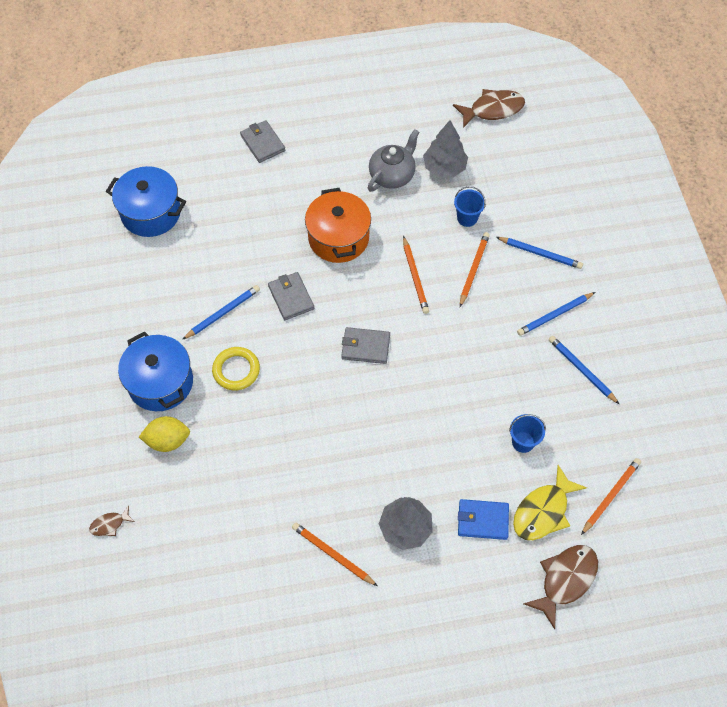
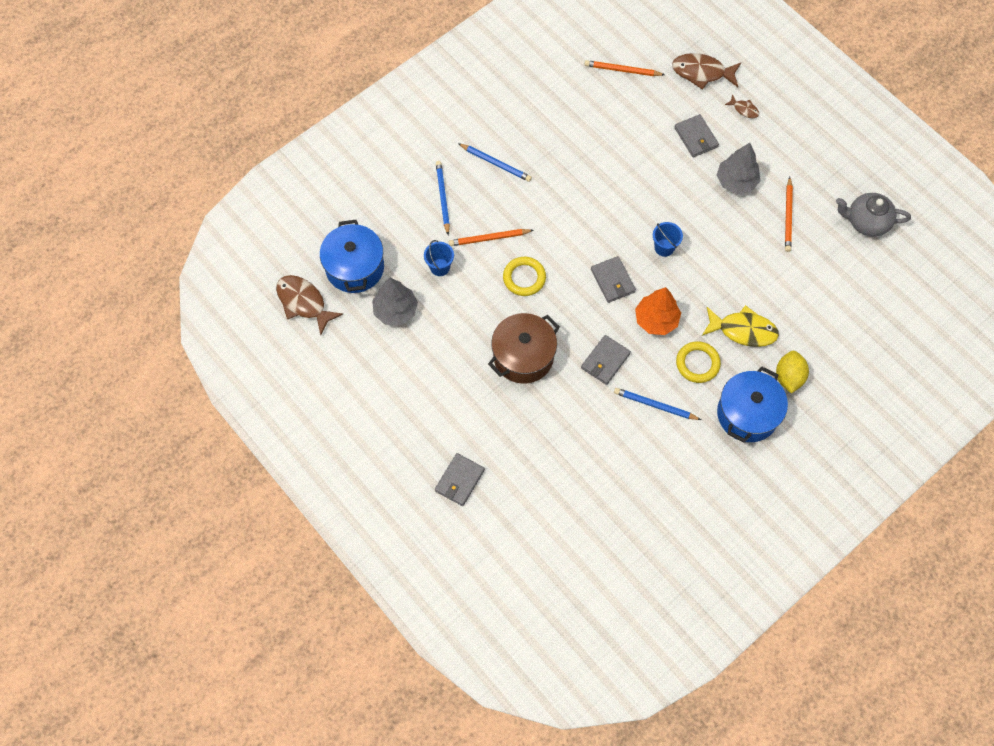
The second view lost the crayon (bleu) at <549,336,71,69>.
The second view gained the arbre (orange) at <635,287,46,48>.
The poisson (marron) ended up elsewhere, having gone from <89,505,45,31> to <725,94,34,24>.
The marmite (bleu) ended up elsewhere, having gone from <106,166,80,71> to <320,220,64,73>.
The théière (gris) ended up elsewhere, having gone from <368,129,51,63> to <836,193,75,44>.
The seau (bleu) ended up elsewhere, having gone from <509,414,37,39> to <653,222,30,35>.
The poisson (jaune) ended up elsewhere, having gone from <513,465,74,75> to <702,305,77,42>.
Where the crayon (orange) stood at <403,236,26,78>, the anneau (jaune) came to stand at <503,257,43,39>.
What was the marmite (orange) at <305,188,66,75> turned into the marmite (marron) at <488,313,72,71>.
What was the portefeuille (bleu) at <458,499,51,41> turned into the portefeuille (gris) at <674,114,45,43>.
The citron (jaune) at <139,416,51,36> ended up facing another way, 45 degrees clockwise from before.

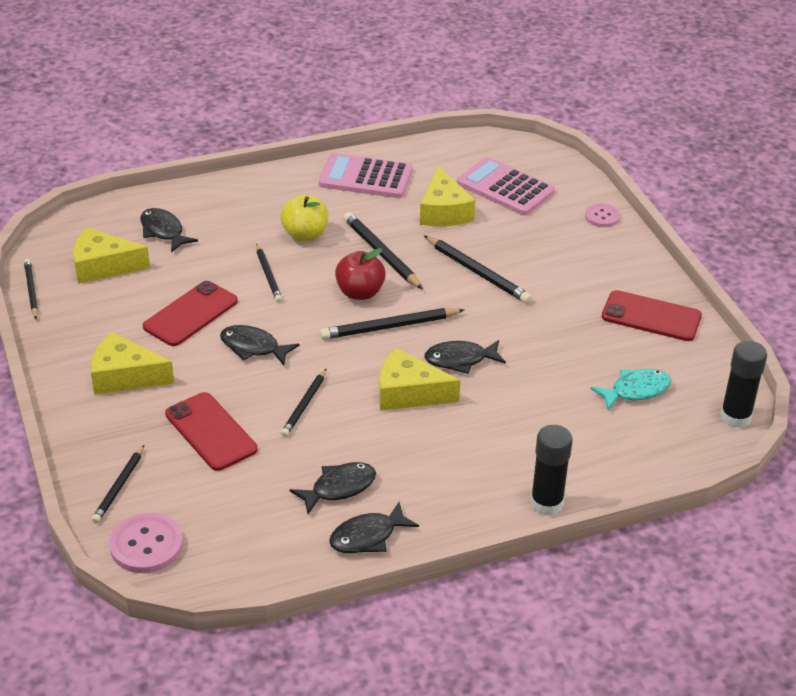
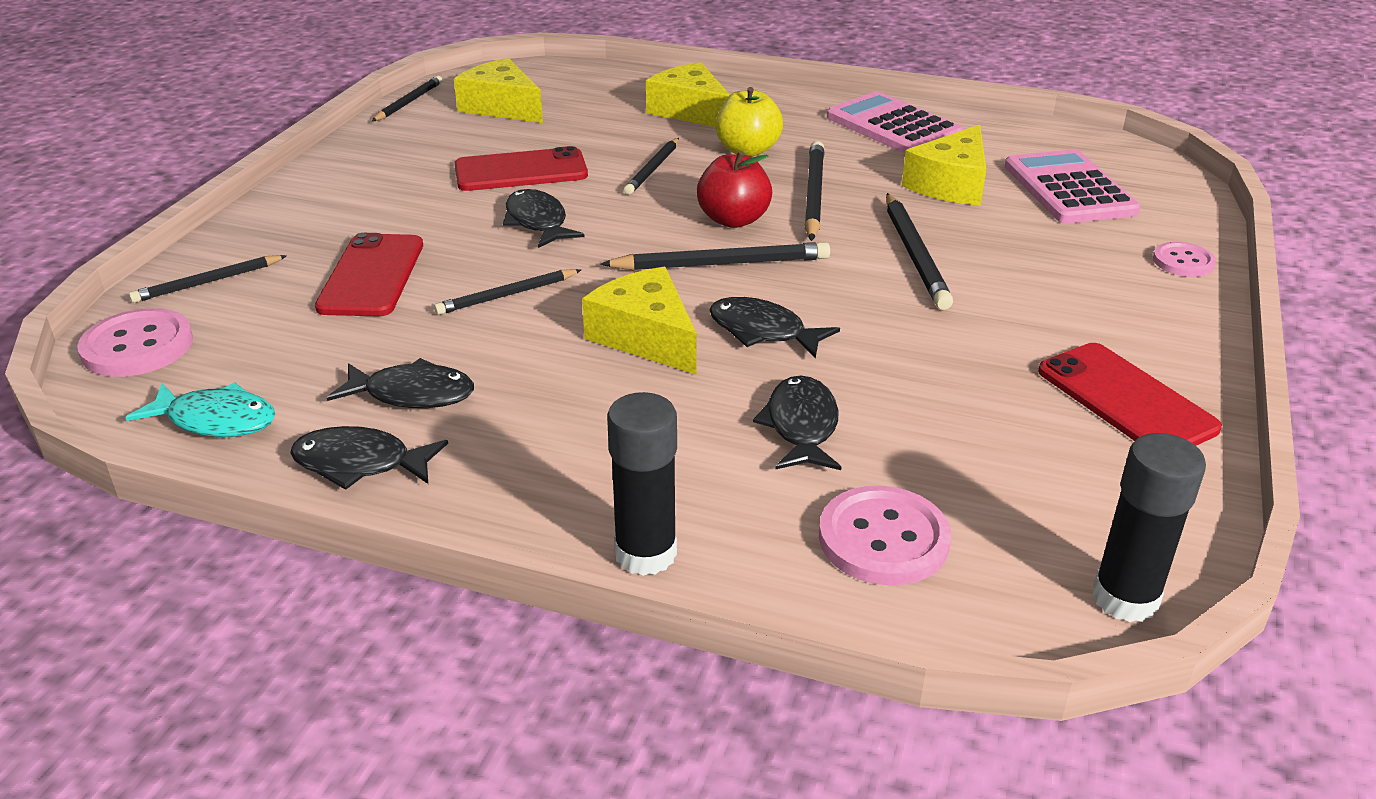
The second view gained the bouton (rose) at <819,486,132,100>.
The fromage (jaune) ended up elsewhere, having gone from <91,332,83,63> to <646,62,84,65>.
The poisson (noir) ended up elsewhere, having gone from <140,208,58,45> to <753,376,88,94>.
The poisson (turquoise) ended up elsewhere, having gone from <590,369,81,41> to <125,383,150,54>.
The crayon (noir) at <320,308,144,32> ended up facing another way, 150 degrees clockwise from before.

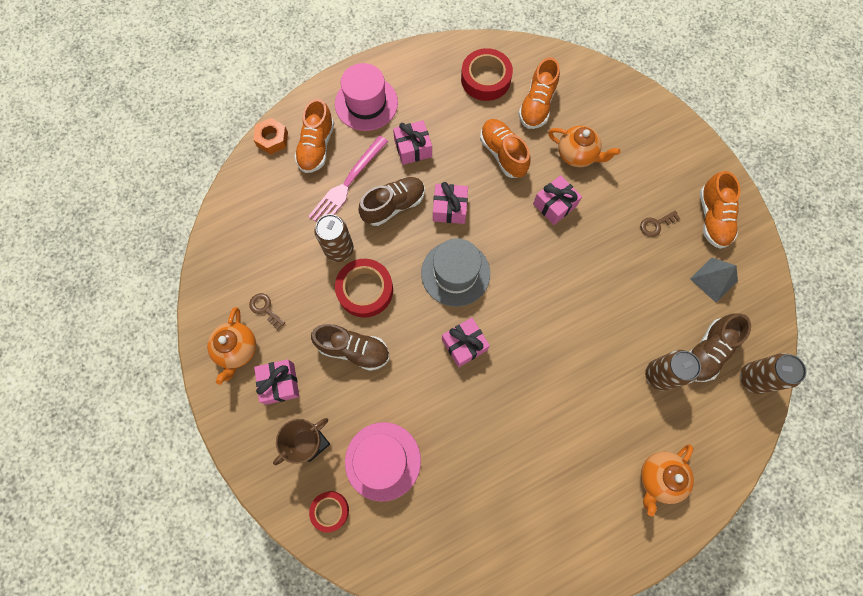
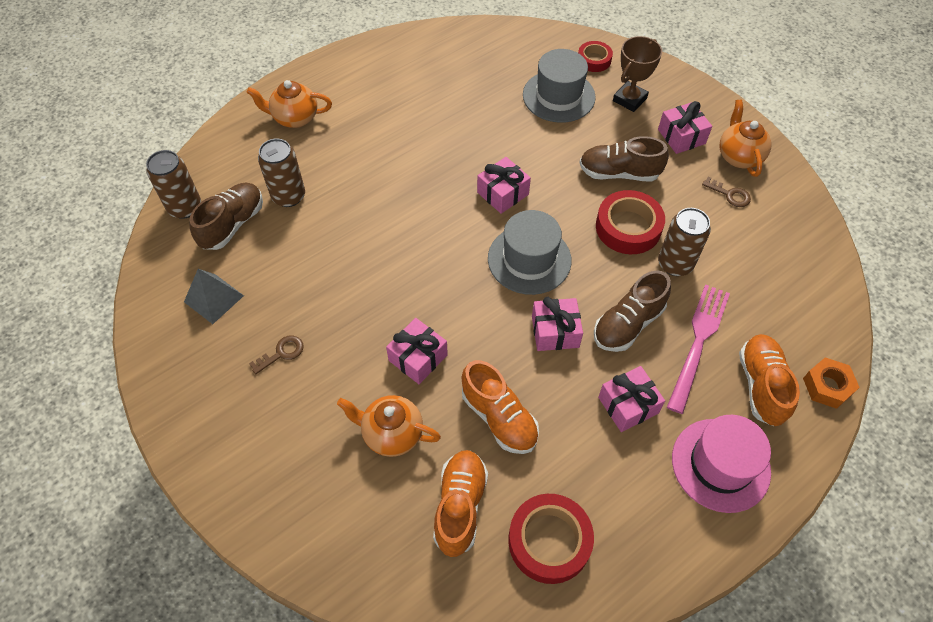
The second view lost the chaussure (orange) at <700,171,40,78>.
What was the chapeau (rose) at <345,422,76,80> turned into the chapeau (gris) at <523,49,73,74>.
The théière (orange) at <641,444,53,73> ended up facing another way, 120 degrees counterclockwise from before.

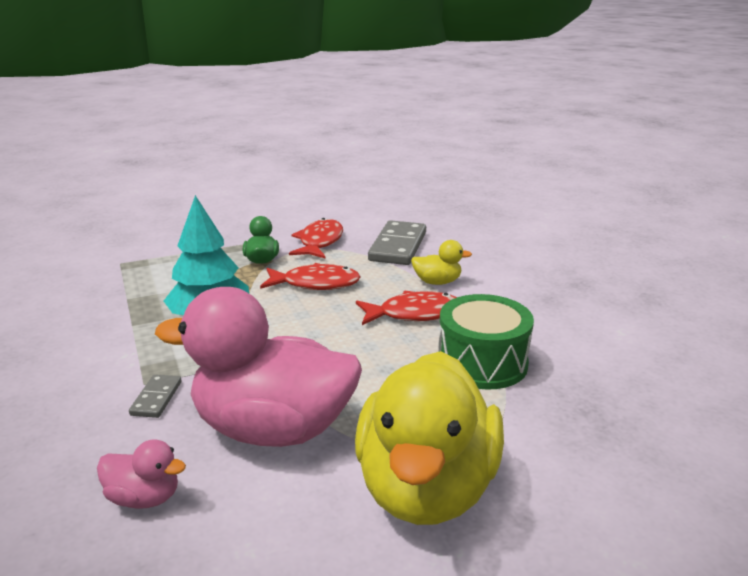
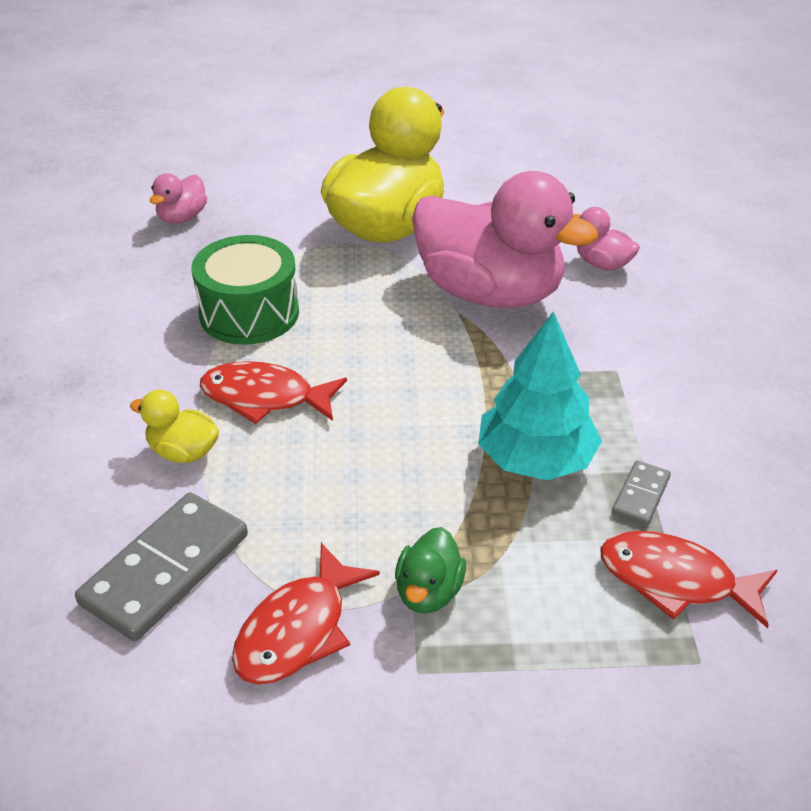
The second view gained the canard (rose) at <150,173,57,50>.
The domino (gris) ended up elsewhere, having gone from <129,374,53,44> to <612,460,59,66>.
The poisson (rouge) ended up elsewhere, having gone from <260,263,100,27> to <600,531,177,97>.

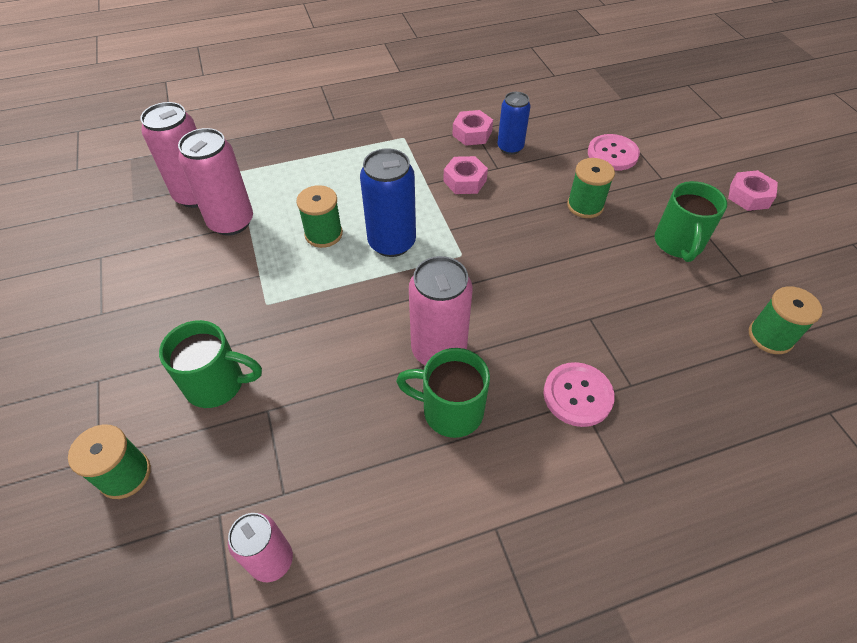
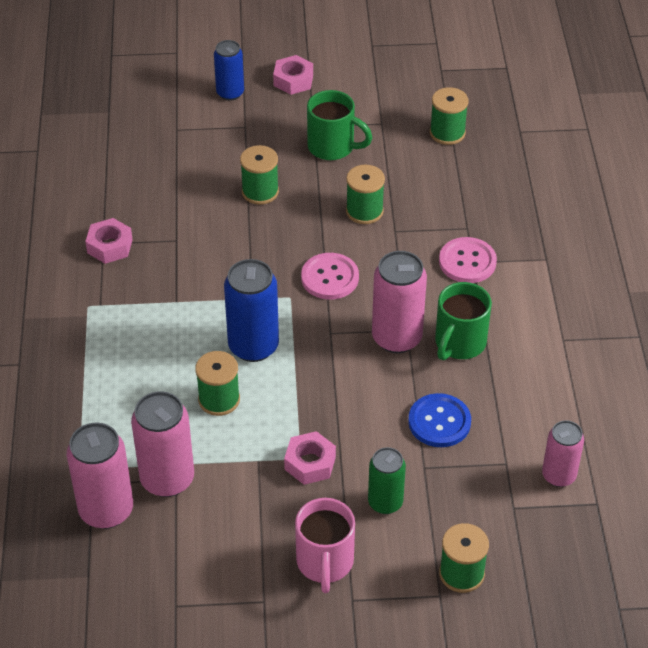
The second view gained the tasse (rose) at <295,498,60,95>.
The second view gained the bobine (vert) at <346,164,39,60>.
The second view gained the bouton (bleu) at <408,393,63,54>.
The écrou (rose) ended up elsewhere, having gone from <443,156,45,38> to <284,431,52,54>.
The canette (bleu) ended up elsewhere, having gone from <497,92,34,63> to <214,40,30,61>.
The bouton (rose) ended up elsewhere, having gone from <588,134,52,37> to <301,253,58,47>.
Where the tasse (vert) stood at <159,320,103,88>, the canette (vert) came to stand at <368,447,38,67>.

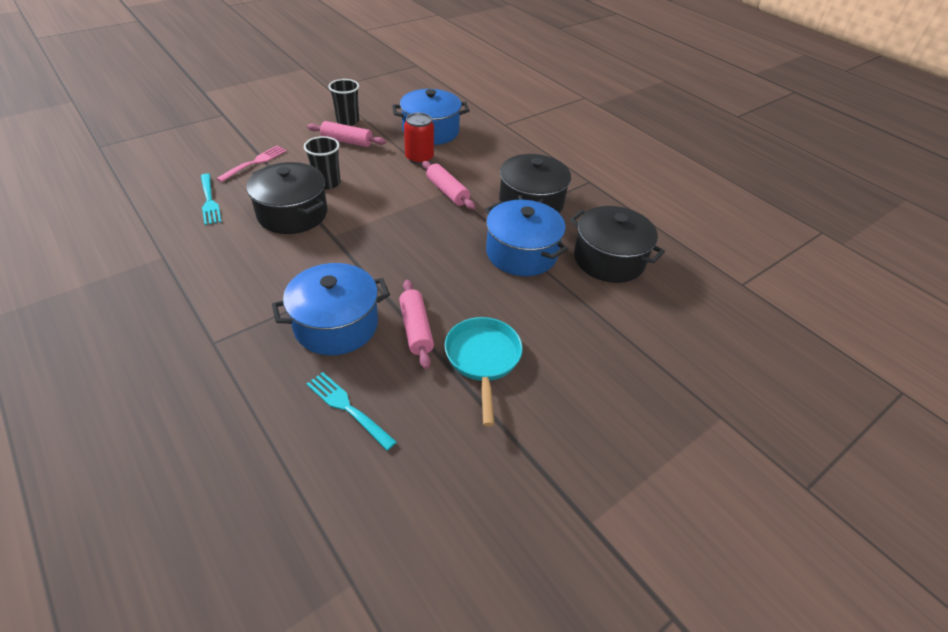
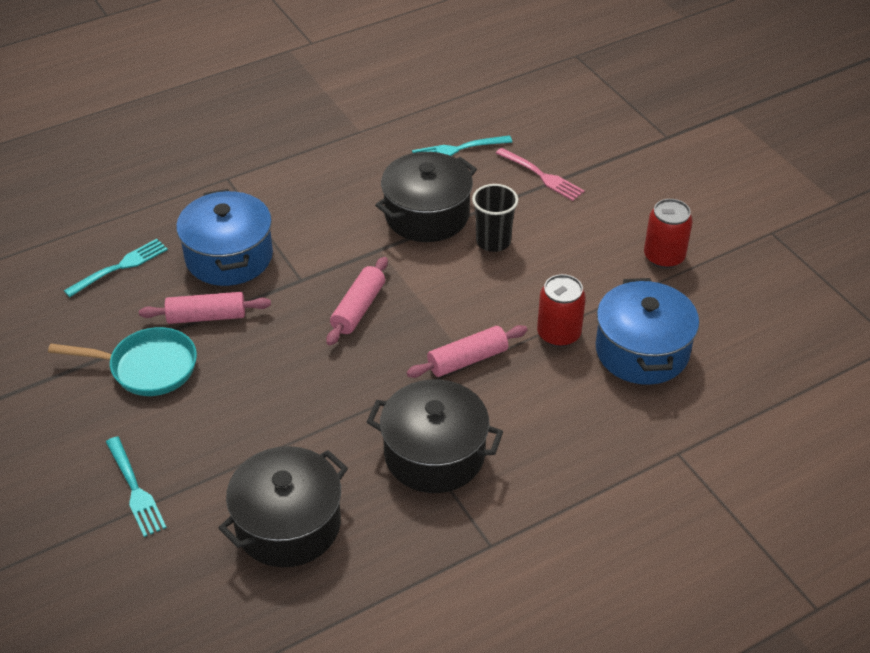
The second view lost the marmite (bleu) at <485,200,83,76>.
The second view gained the fourchette (turquoise) at <106,436,61,101>.
The rouleau à pâtisserie (rose) ended up elsewhere, having gone from <307,121,79,26> to <326,257,62,88>.
Where the gobelet (noir) stood at <328,79,31,47>, the canette (rouge) came to stand at <644,199,49,70>.

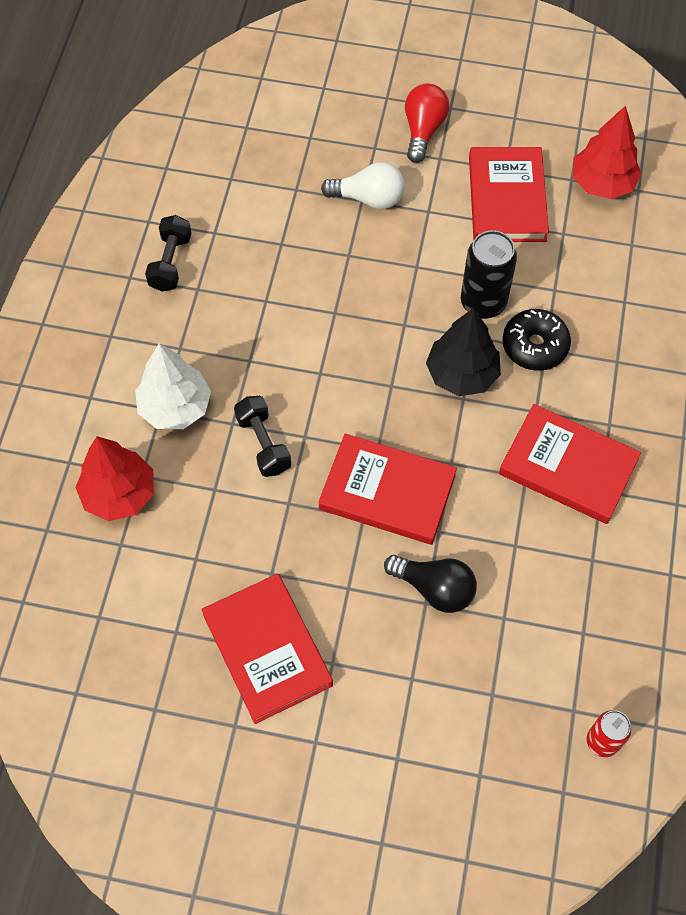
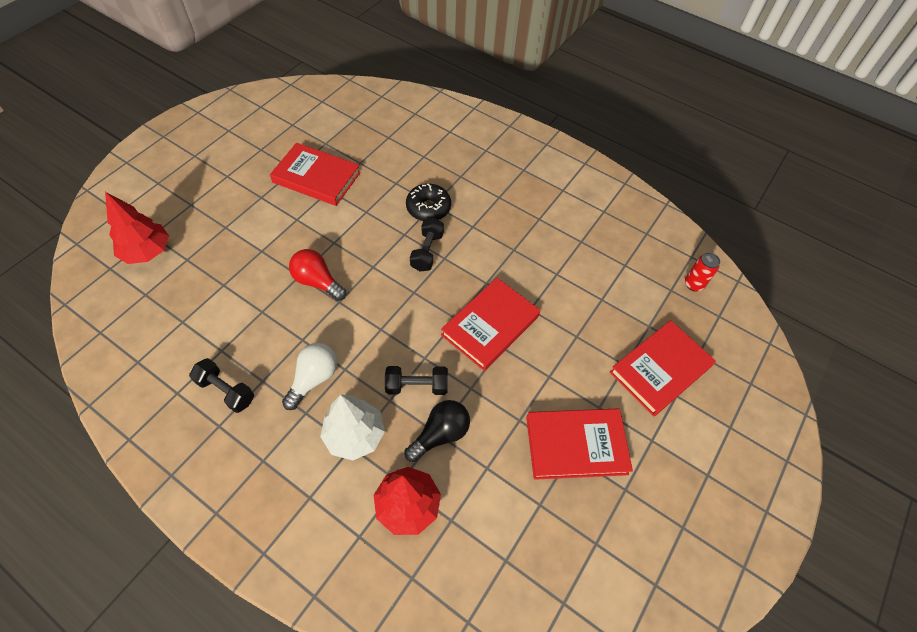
The second view lost the canette (noir) at <461,230,56,89>.
The ampoule (blanc) ended up elsewhere, having gone from <321,162,84,47> to <282,343,55,67>.
The ampoule (noir) ended up elsewhere, having gone from <384,555,93,58> to <405,400,65,62>.
The ampoule (rouge) ended up elsewhere, having gone from <405,83,45,80> to <289,249,57,52>.
The livre (rouge) ended up elsewhere, having gone from <499,404,142,120> to <609,320,107,96>.
The arbre (rouge) ended up elsewhere, having gone from <573,106,69,93> to <105,192,64,72>.
Where the arbre (noir) stood at <426,308,75,88>, the haltère (noir) came to stand at <410,218,34,54>.

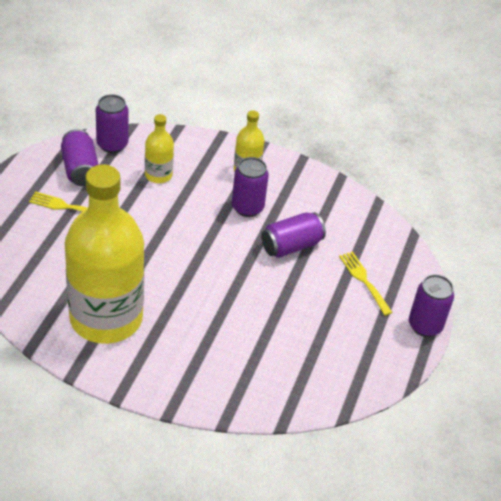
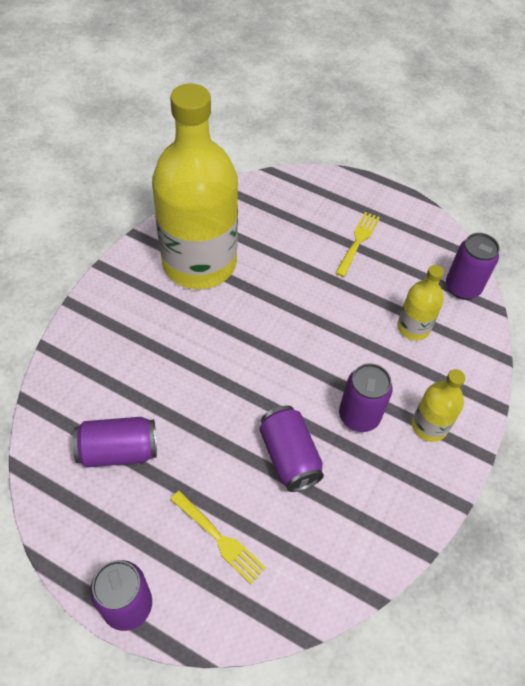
The canette (violet) ended up elsewhere, having gone from <61,129,38,57> to <73,417,84,51>.
The fourchette (jaune) at <339,251,54,65> ended up facing another way, 60 degrees clockwise from before.

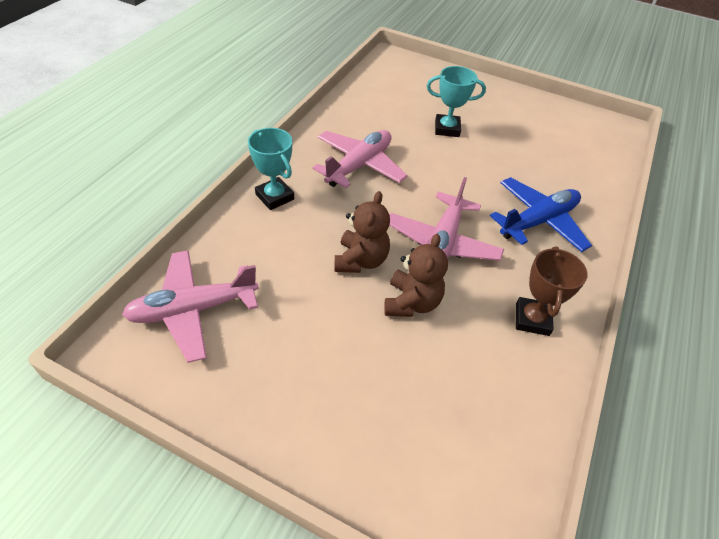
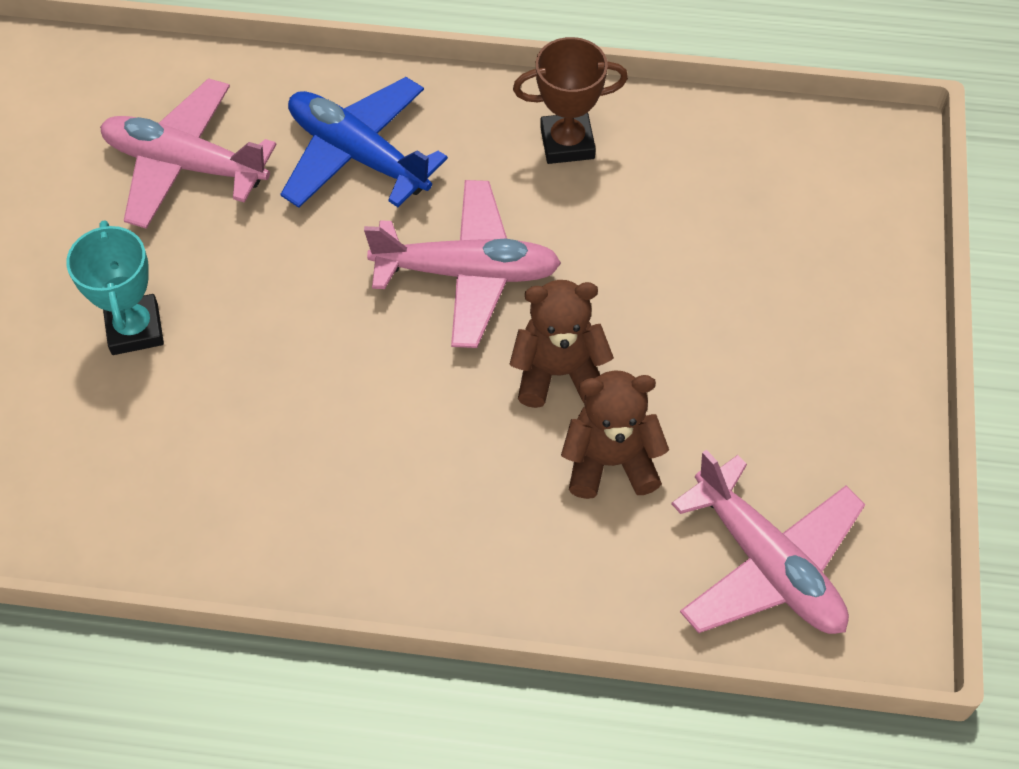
The second view lost the trophée (turquoise) at <248,128,46,82>.
The avion (rose) ended up elsewhere, having gone from <313,130,95,58> to <100,78,177,151>.
The ours en peluche (marron) ended up elsewhere, having gone from <384,234,64,83> to <561,370,108,129>.

